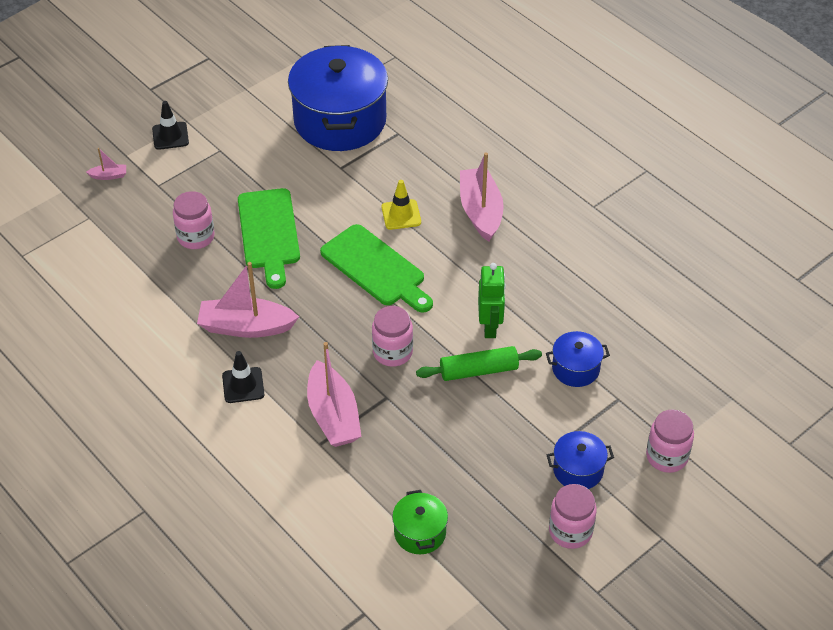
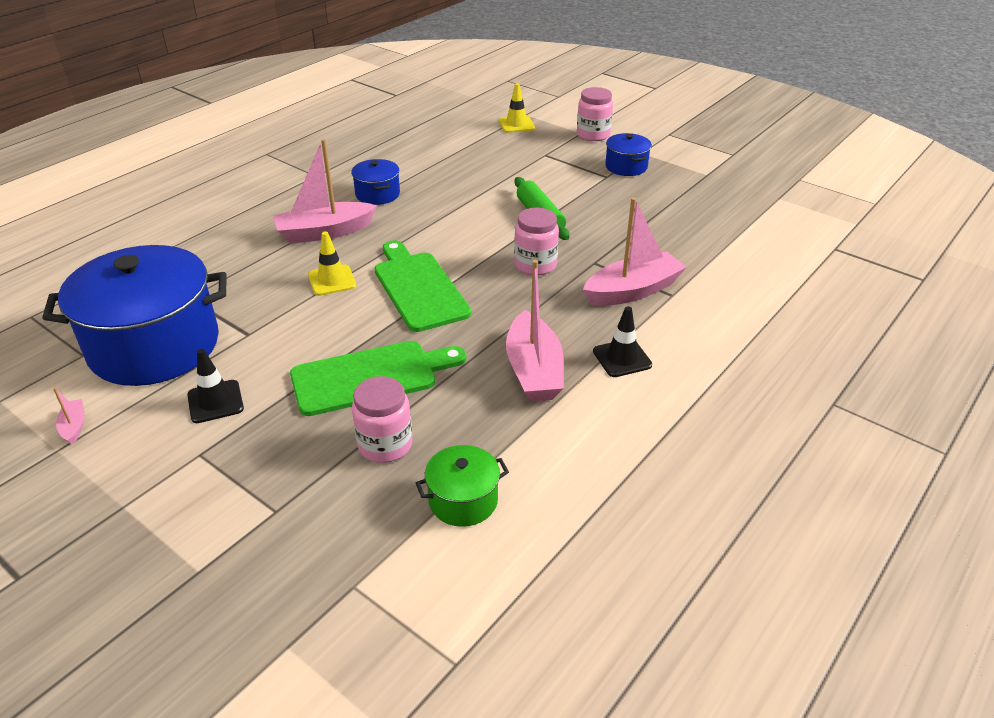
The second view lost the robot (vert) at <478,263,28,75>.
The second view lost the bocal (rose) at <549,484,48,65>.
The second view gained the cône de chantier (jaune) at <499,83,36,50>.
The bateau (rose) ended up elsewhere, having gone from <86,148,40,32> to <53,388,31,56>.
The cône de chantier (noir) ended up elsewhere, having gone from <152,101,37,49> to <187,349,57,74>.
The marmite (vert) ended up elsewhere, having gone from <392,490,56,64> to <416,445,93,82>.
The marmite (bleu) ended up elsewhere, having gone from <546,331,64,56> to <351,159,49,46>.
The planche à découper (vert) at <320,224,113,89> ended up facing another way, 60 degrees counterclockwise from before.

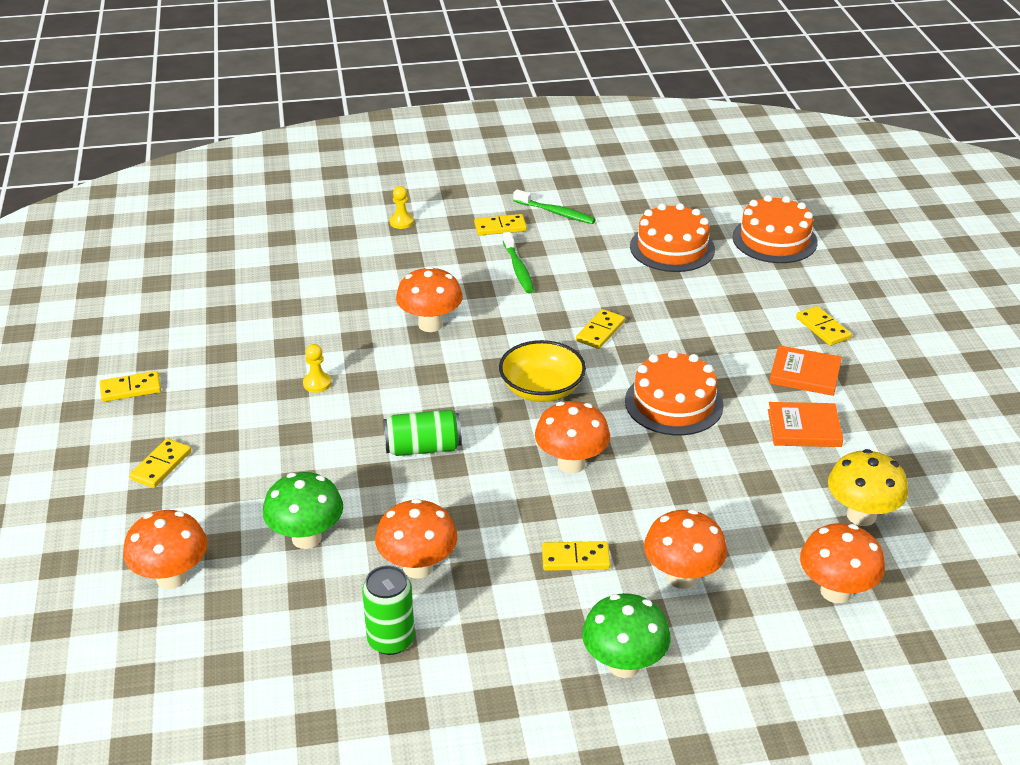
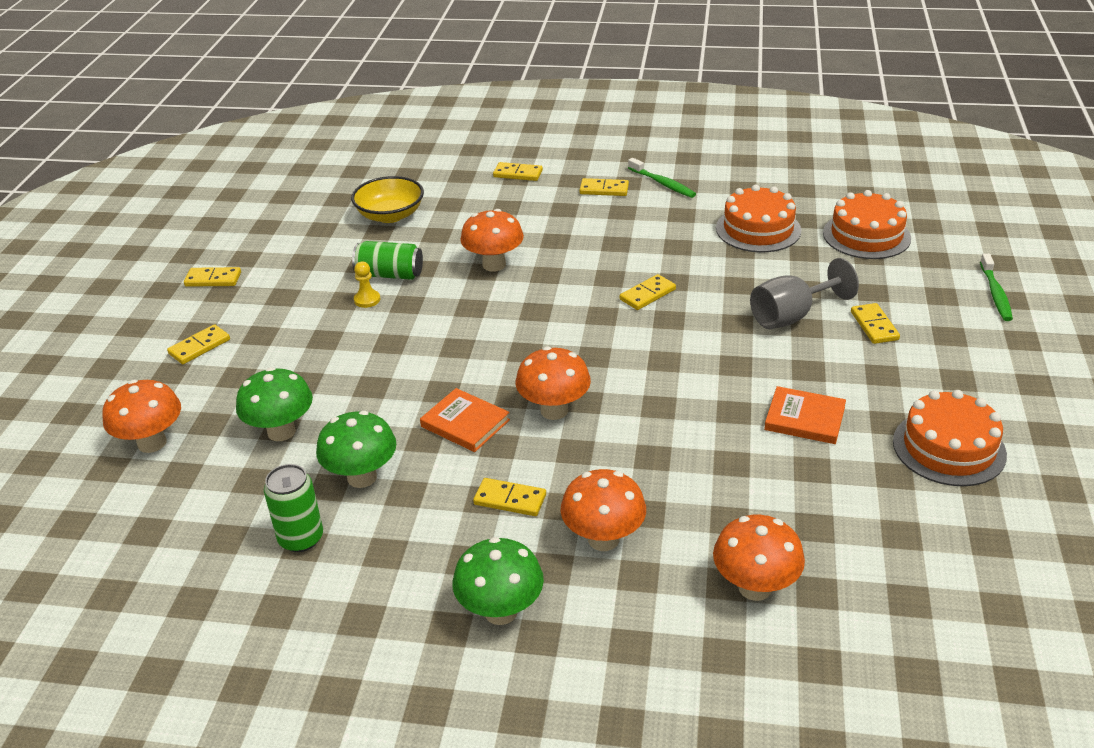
The second view lost the champignon (jaune) at <828,449,80,77>.
The second view gained the verre à pied (gris) at <750,258,109,71>.
The canette (vert) ended up elsewhere, having gone from <383,410,79,46> to <352,241,71,39>.
The bol (jaune) ended up elsewhere, having gone from <499,340,87,62> to <351,176,73,47>.
The brosse à dents (vert) ended up elsewhere, having gone from <503,232,31,61> to <980,253,33,68>.
The gâteau (orange) ended up elsewhere, having gone from <625,350,99,85> to <893,390,114,96>.
The livre (orange) ended up elsewhere, having gone from <769,345,73,51> to <420,388,90,64>.
Where the pion (jaune) stood at <390,186,24,43>, the domino (jaune) came to stand at <493,162,50,19>.
What was the champignon (orange) at <375,499,82,80> turned into the champignon (vert) at <316,411,80,77>.

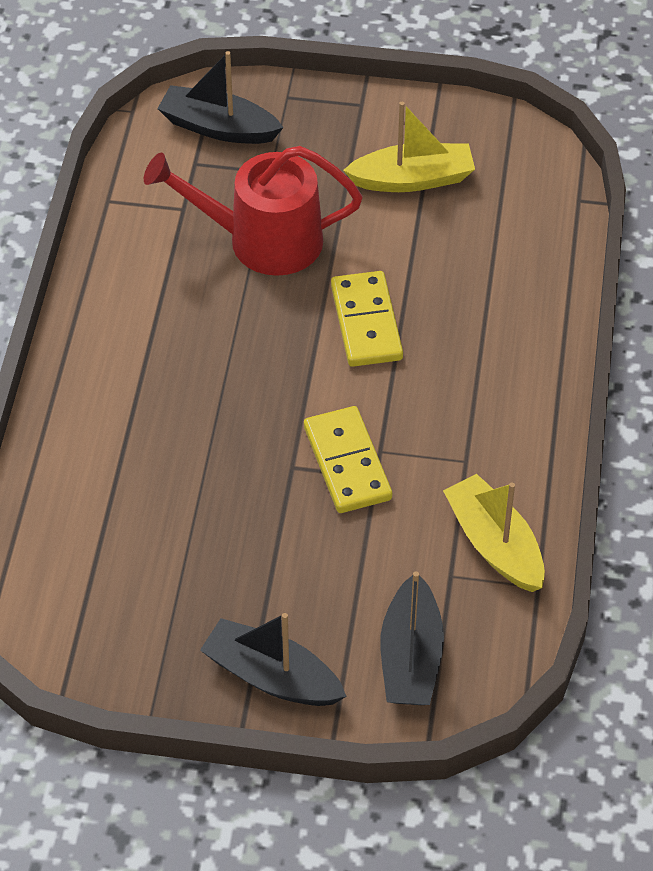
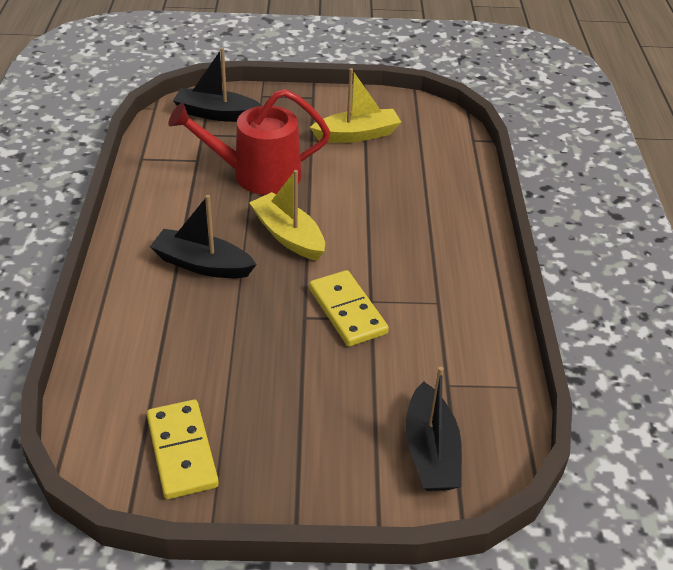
The bateau (noir) ended up elsewhere, having gone from <200,613,147,93> to <150,195,107,83>.
The domino (jaune) ended up elsewhere, having gone from <331,271,72,96> to <147,400,72,99>.
The bateau (jaune) ended up elsewhere, having gone from <443,474,102,118> to <249,170,76,91>.

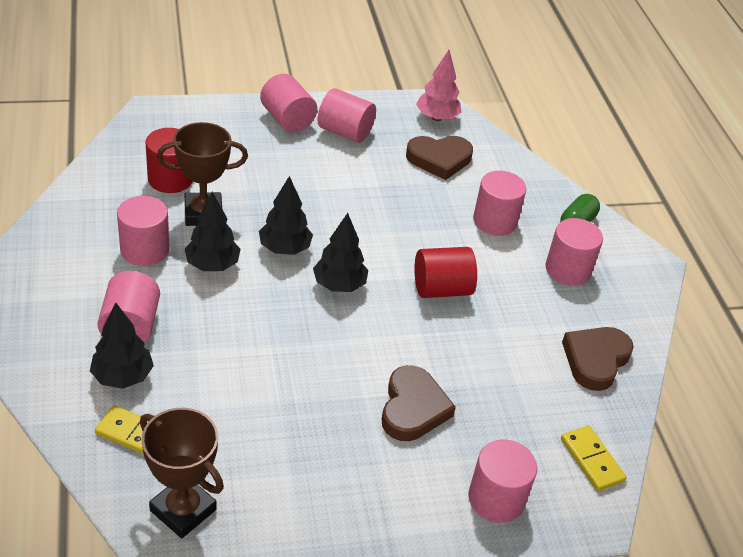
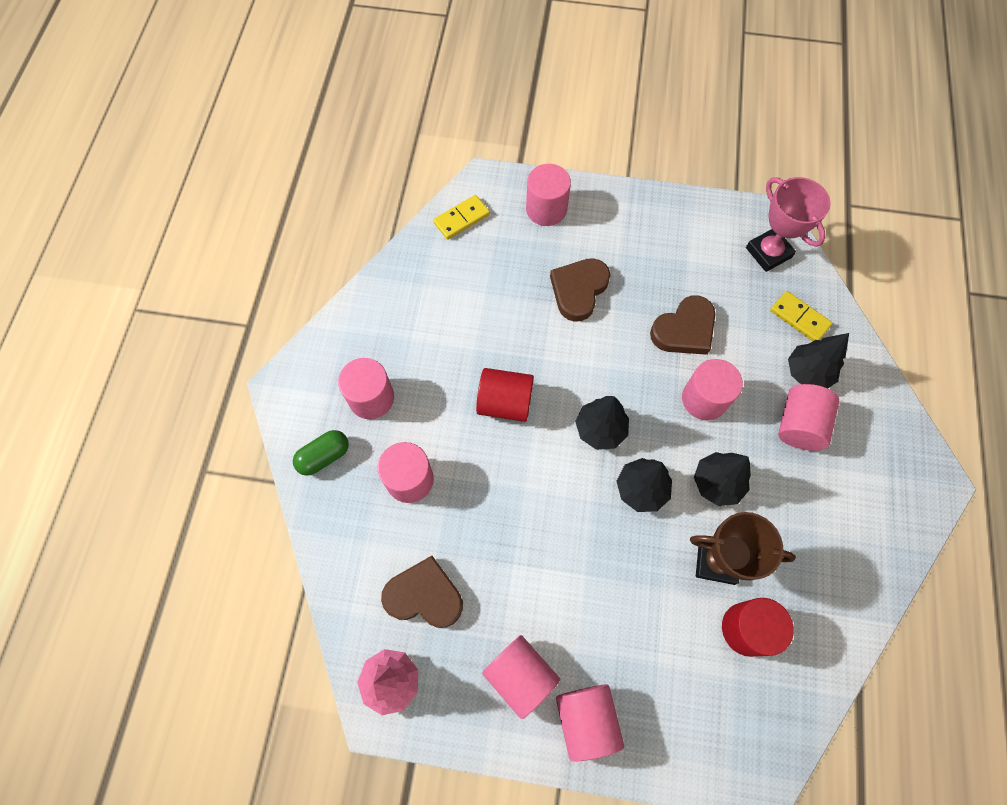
The cylindre (rose) ended up elsewhere, having gone from <117,196,53,70> to <682,359,61,62>.
The cœur (marron) ended up elsewhere, having gone from <562,327,72,64> to <650,295,65,60>.
What was the trophée (marron) at <140,408,84,130> turned into the trophée (rose) at <746,177,85,95>.
The domino (jaune) at <561,425,66,66> ended up facing another way, 60 degrees clockwise from before.

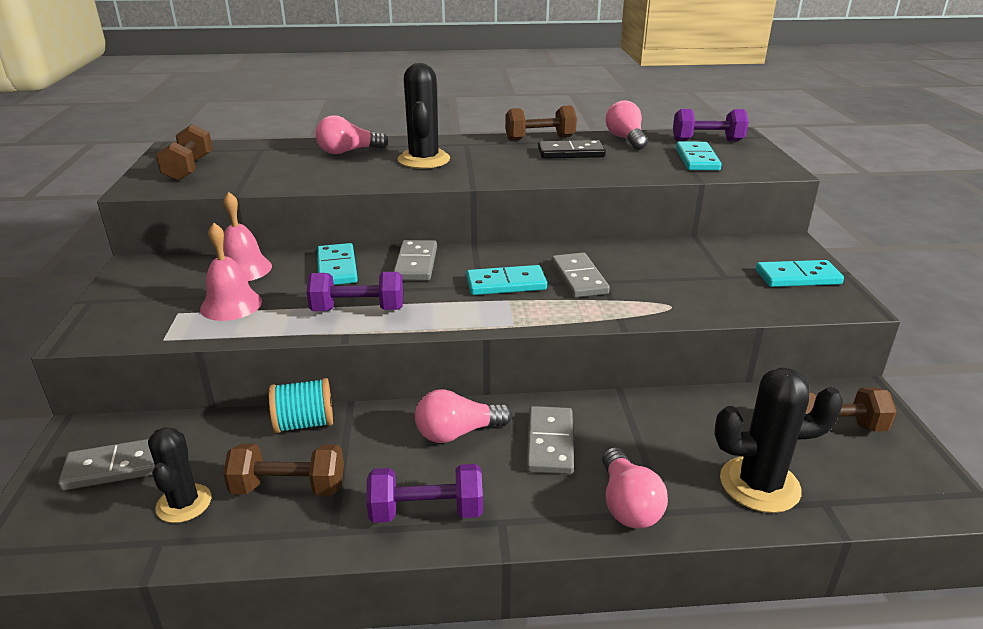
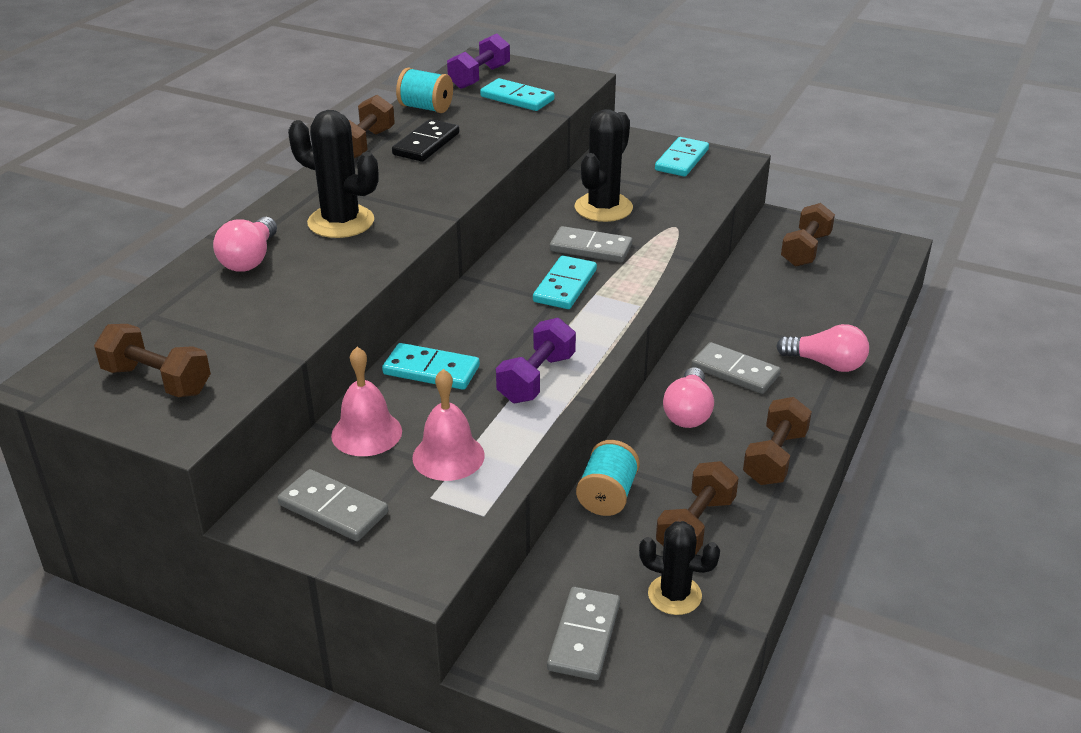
The domino (gris) ended up elsewhere, having gone from <393,240,44,41> to <278,469,110,72>.
The cactus (noir) ended up elsewhere, having gone from <714,368,129,145> to <574,109,59,113>.
Where the ampoule (rose) stood at <606,100,42,50>, the bobine (turquoise) came to stand at <396,68,57,45>.
What was the haltère (violet) at <366,464,117,59> turned into the haltère (marron) at <743,397,69,88>.

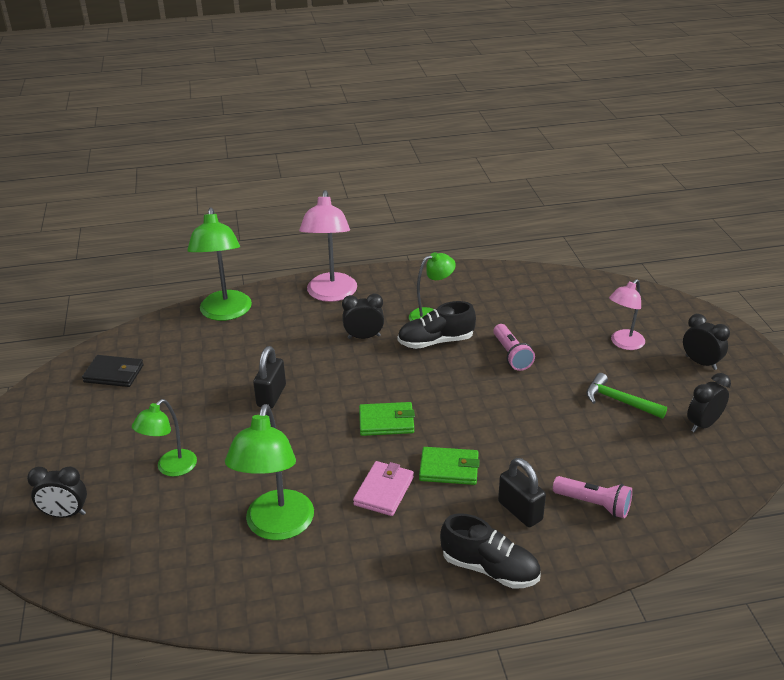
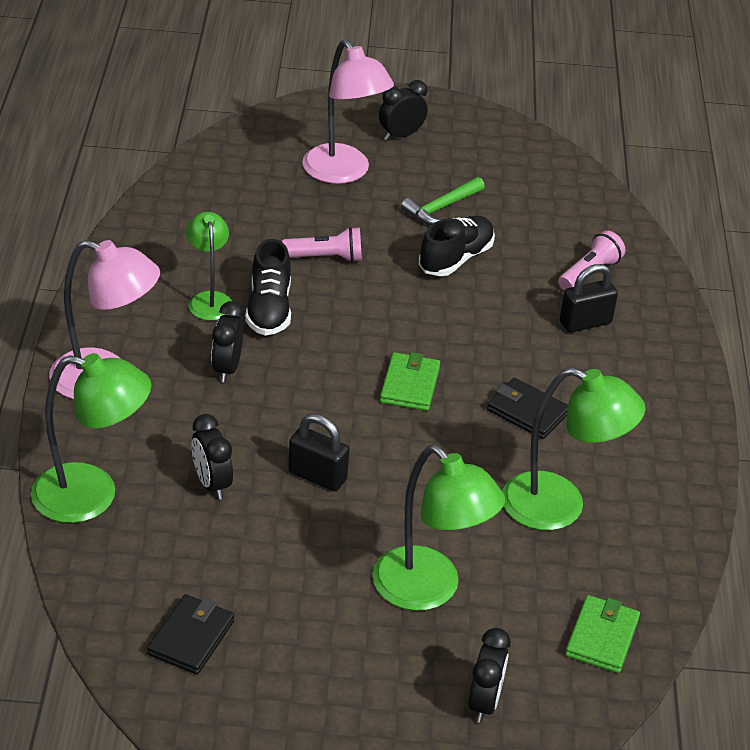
The portefeuille (vert) ended up elsewhere, having gone from <419,447,61,38> to <565,595,75,78>.
The chaussure (noir) ended up elsewhere, having gone from <440,513,101,76> to <419,216,76,60>.
The réveil (noir) ended up elsewhere, having gone from <687,373,44,60> to <191,414,42,86>.
What was the portefeuille (rose) at <353,461,61,55> turned into the portefeuille (noir) at <487,378,81,61>.
The size of the lampe (vert) at <132,399,65,78> changed by a factor of 1.64.
The size of the lampe (rose) at <609,279,36,71> changed by a factor of 1.64.

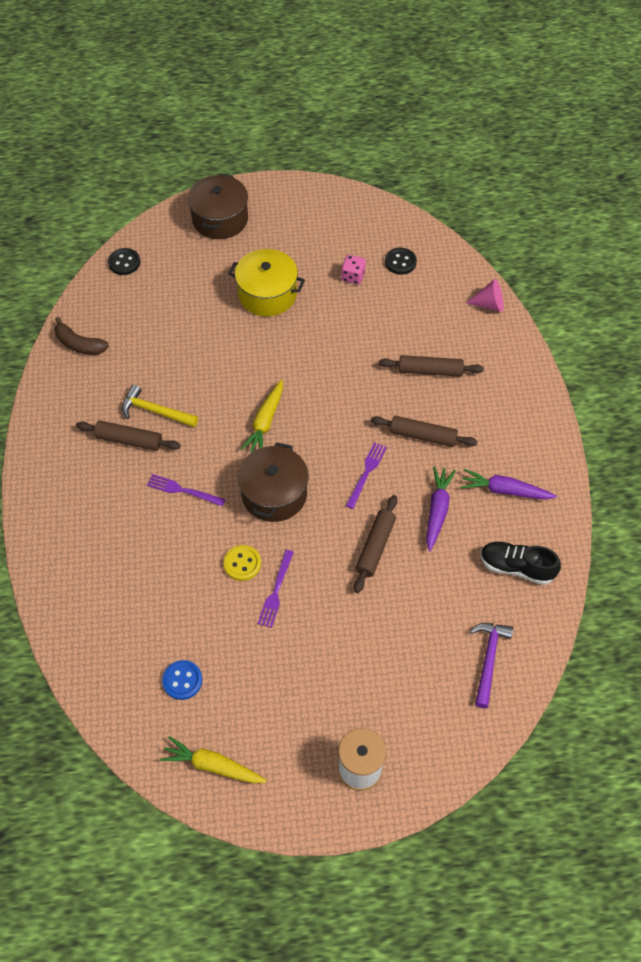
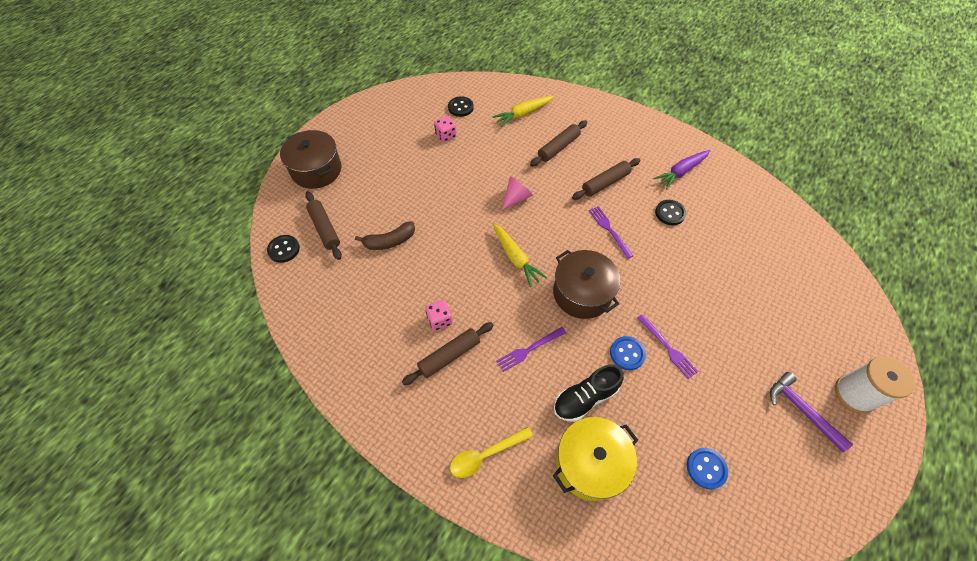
The second view gained the cuillère (jaune) at <450,427,83,51>.
The banane (marron) ended up elsewhere, having gone from <55,317,54,38> to <355,221,60,29>.
The carotte (jaune) ended up elsewhere, having gone from <160,736,107,47> to <493,96,60,31>.
The marmite (jaune) ended up elsewhere, having gone from <228,249,77,67> to <553,417,85,84>.
The rouleau à pâtisserie (marron) ended up elsewhere, having gone from <354,495,43,98> to <305,191,37,69>.
The cône (rose) ended up elsewhere, having gone from <466,279,38,33> to <502,176,31,34>.
The marteau (violet) ended up elsewhere, having gone from <470,623,43,85> to <770,372,83,80>.
The chaussure (noir) ended up elsewhere, having gone from <480,542,81,43> to <554,364,70,58>.
Where the marteau (jaune) stood at <122,385,76,42>, the dé (rose) came to stand at <425,300,27,31>.
Where the carotte (violet) stood at <426,466,30,85>, the bouton (noir) came to stand at <655,200,31,26>.
What was the bouton (jaune) at <223,545,38,36> turned into the bouton (bleu) at <610,336,36,34>.

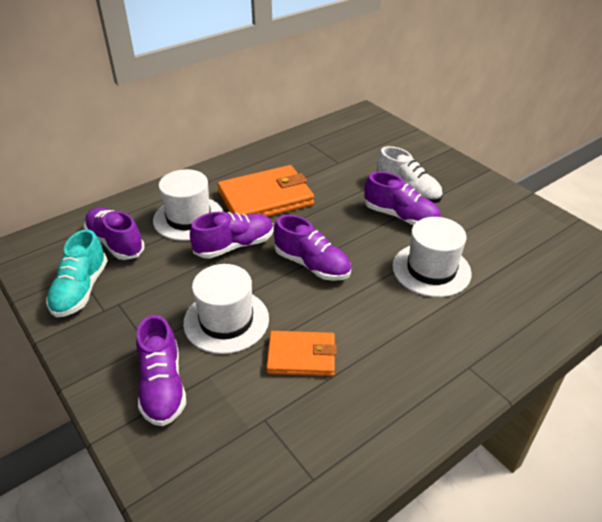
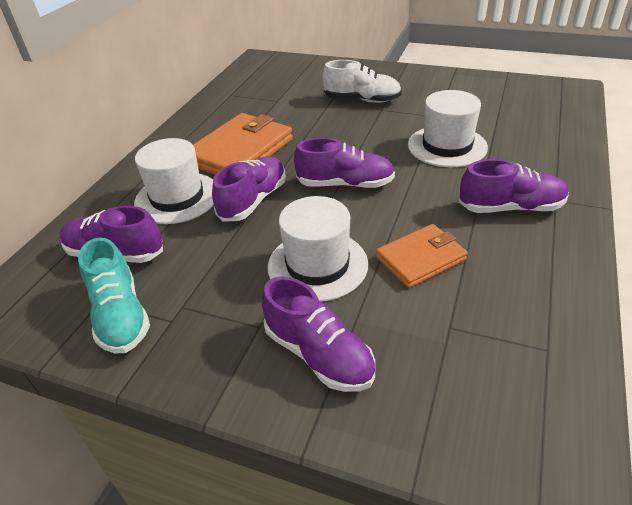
The chaussure (violet) ended up elsewhere, having gone from <364,172,77,53> to <459,159,110,54>.

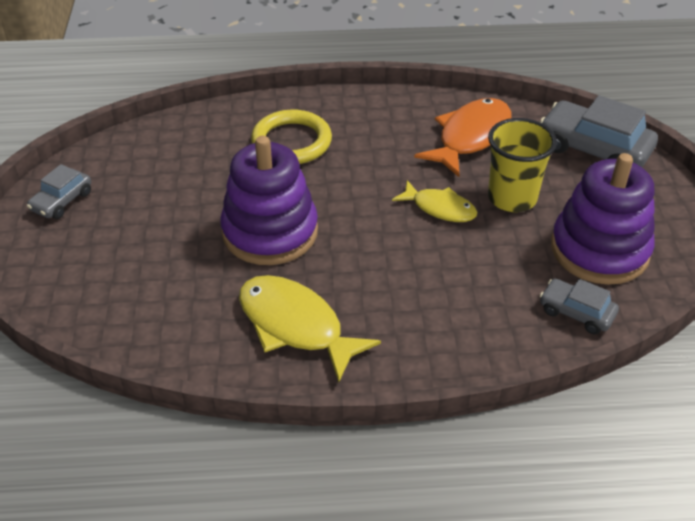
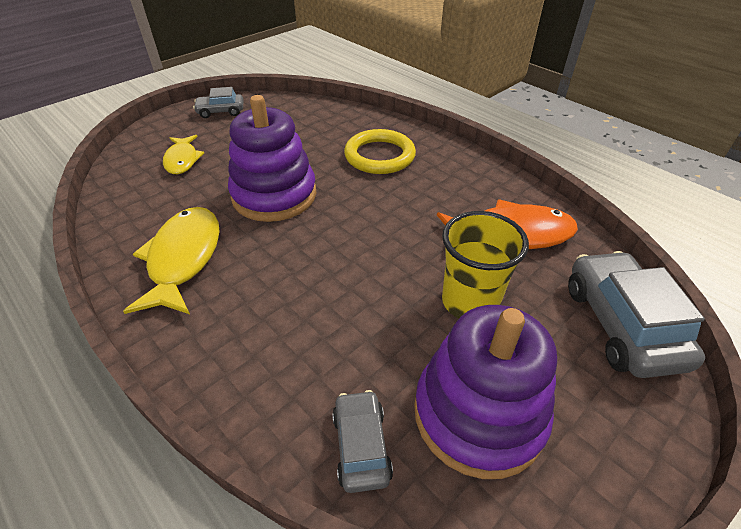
The poisson (jaune) ended up elsewhere, having gone from <392,180,85,42> to <163,135,41,39>.

